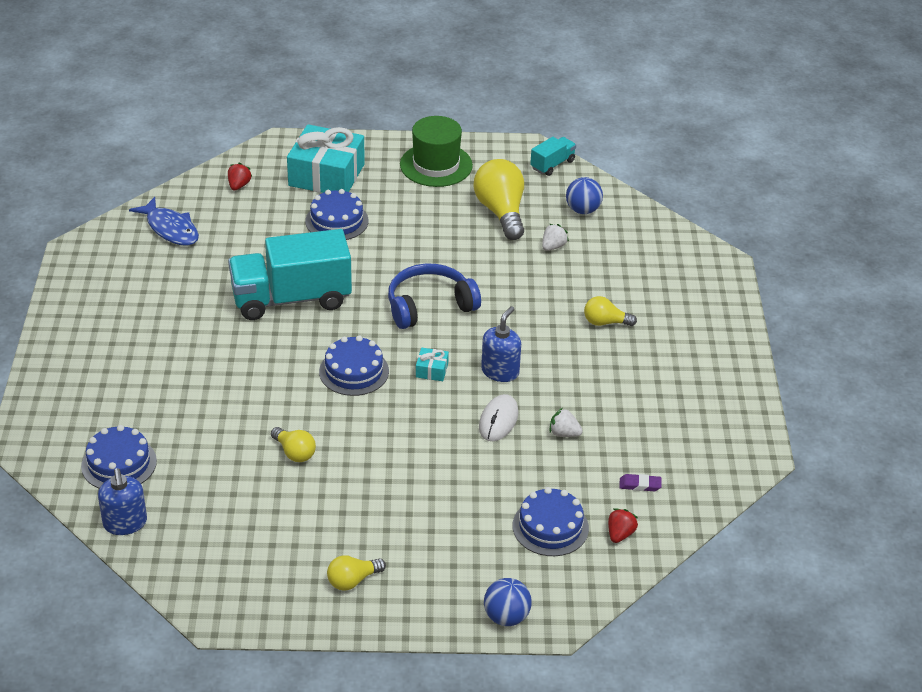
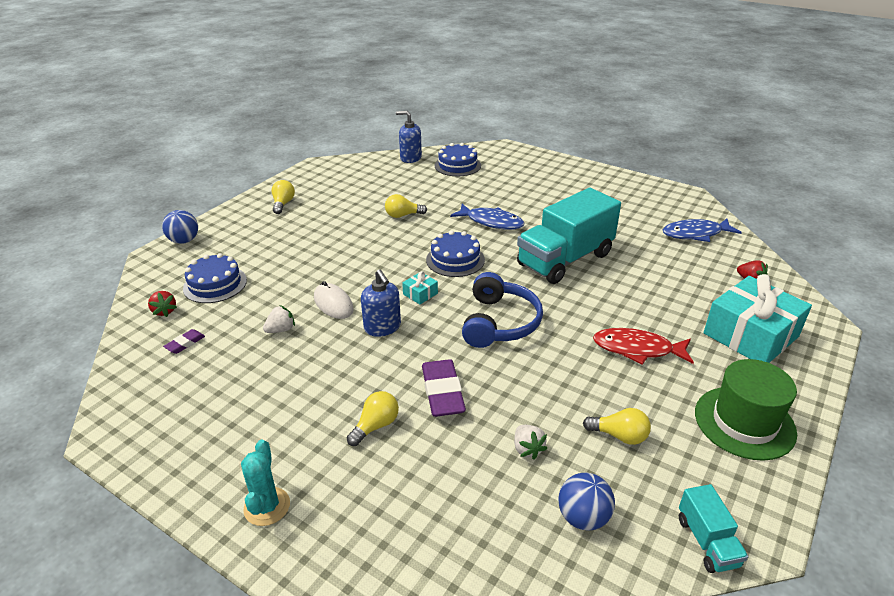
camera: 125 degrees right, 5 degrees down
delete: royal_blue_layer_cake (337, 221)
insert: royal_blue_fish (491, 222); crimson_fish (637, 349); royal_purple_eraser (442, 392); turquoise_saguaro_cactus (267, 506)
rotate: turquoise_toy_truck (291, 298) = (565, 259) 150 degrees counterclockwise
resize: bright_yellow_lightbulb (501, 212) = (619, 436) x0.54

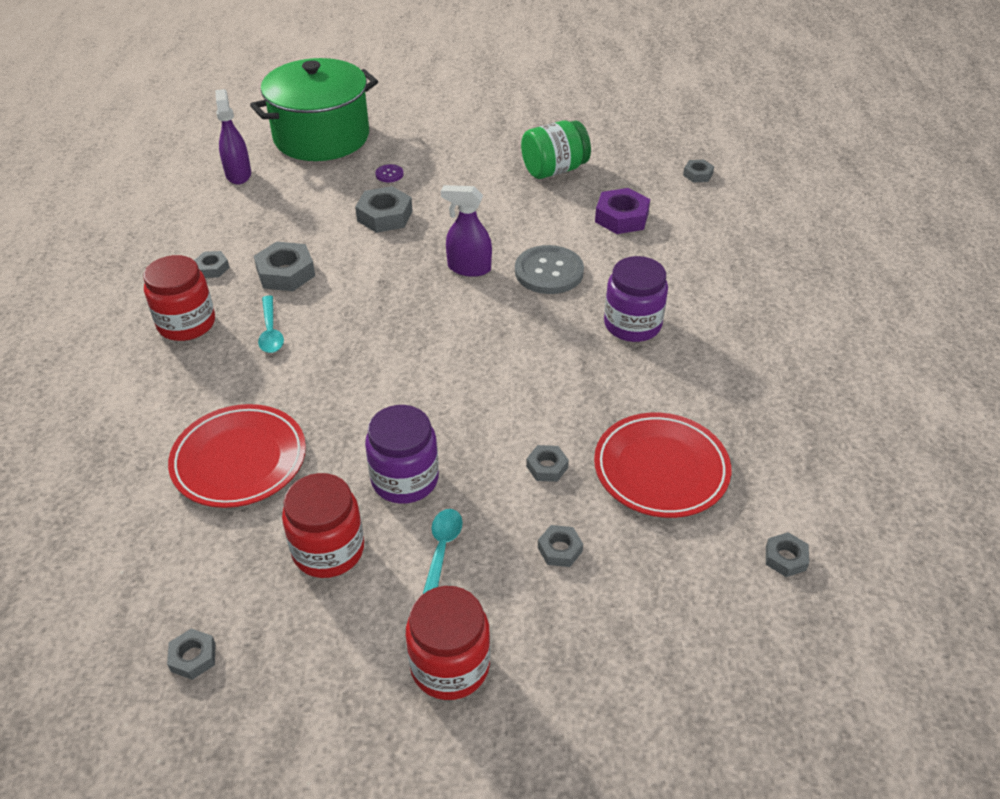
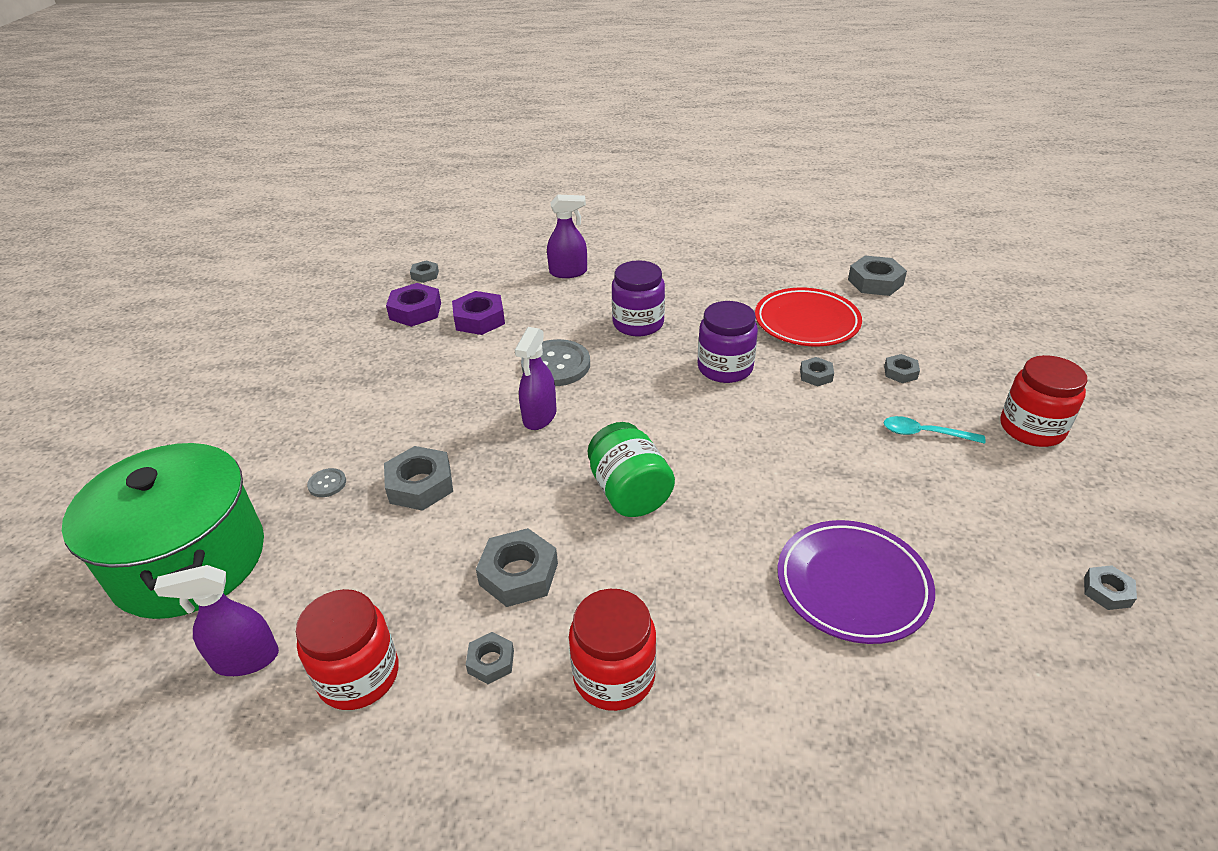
camera: 85 degrees left, 5 degrees down
delete: turquoise_tablespoon (270, 332)
insert: royal_purple_spray_cleaner (568, 272); royal_purple_hex_nut (415, 311)
move: emerald_preserve_jar (554, 170) to (629, 492); royal_purple_preserve_jar (405, 479) to (725, 368); crimson_preserve_jar (328, 550) to (359, 675)
recolor: royal_purple_button (389, 174) to grey_button (327, 484); crimson_dinner_plate (239, 460) to royal_purple_dinner_plate (852, 585)
resize: grey_hex_nut (785, 558) = (875, 282) x1.78

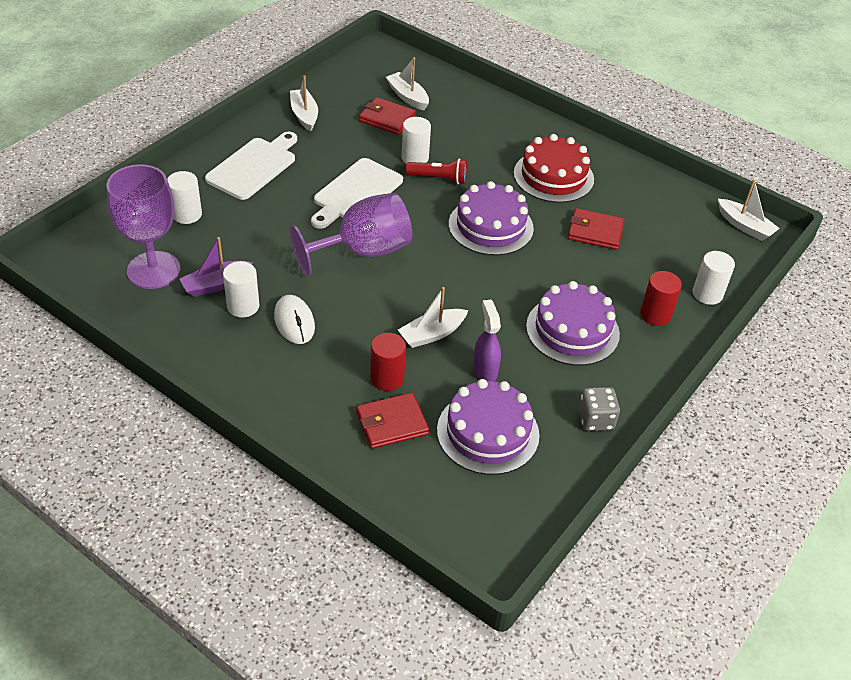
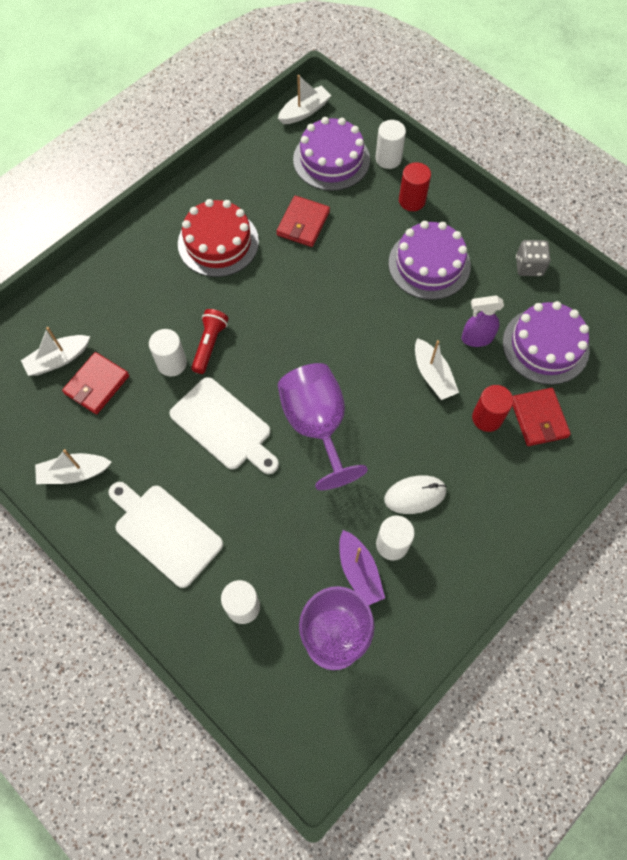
camera: 80 degrees left, 20 degrees up
move: royal_purple_layer_cake (490, 226) to (331, 159)

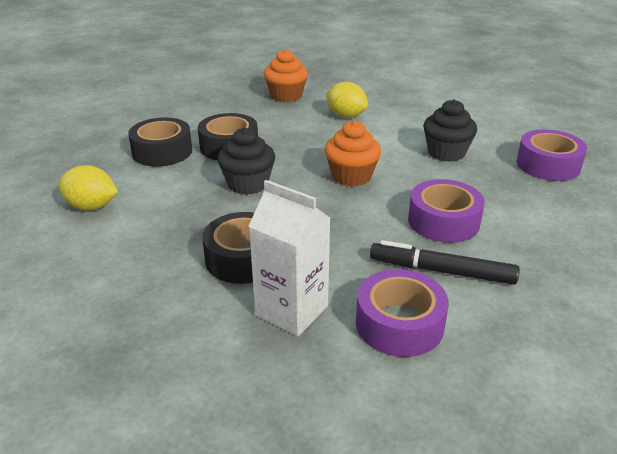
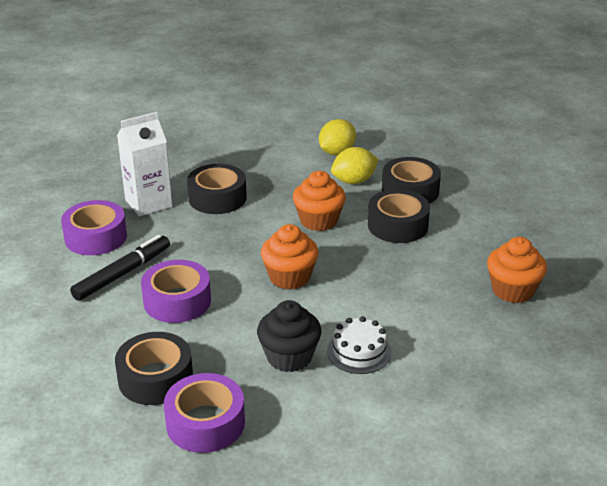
camera: 115 degrees right, 0 degrees up
insert: pure_white_layer_cake (359, 351); ebony_tape (155, 378)
move: bright_yellow_lemon (346, 116) to (354, 181)
recolor: ebony_cupcake (248, 184) to bright_orange_cupcake (318, 221)

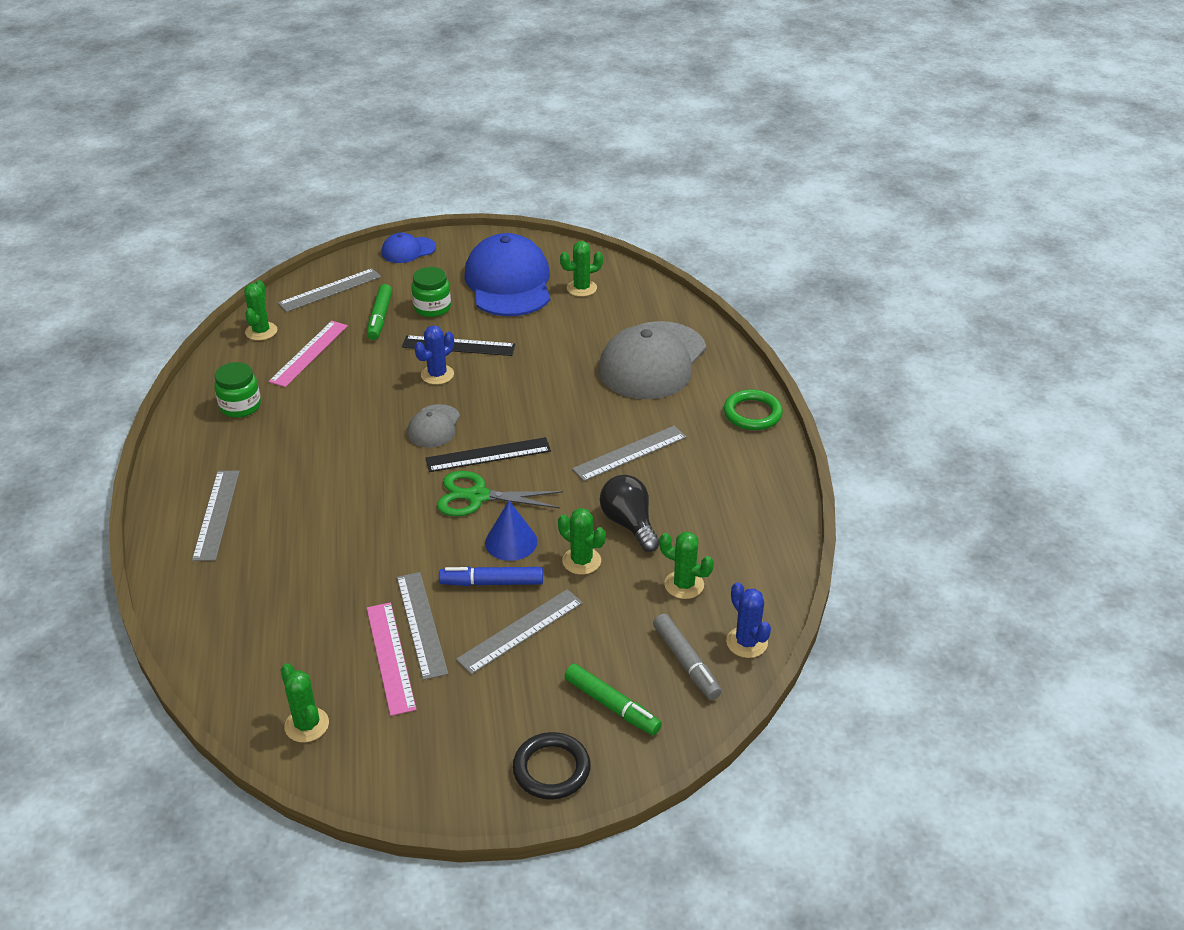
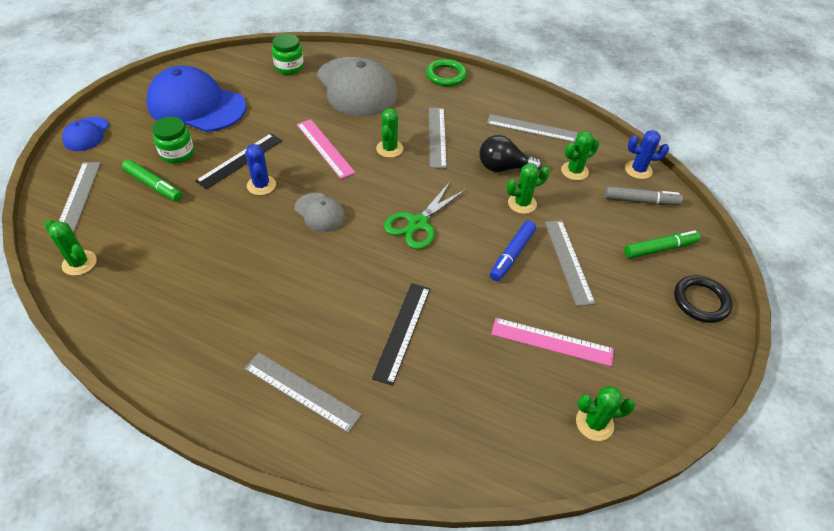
camera: 60 degrees left, 10 degrees up
delete: royal_blue_solid_cone (511, 542)
move: emerald_saguaro_cactus (581, 288) to (389, 149); rose-pink_straightedge (309, 353) to (325, 148); emerald_preserve_jar (240, 406) to (289, 67); ebony_straightedge (488, 455) to (402, 331); grey_straightedge (421, 624) to (531, 128)

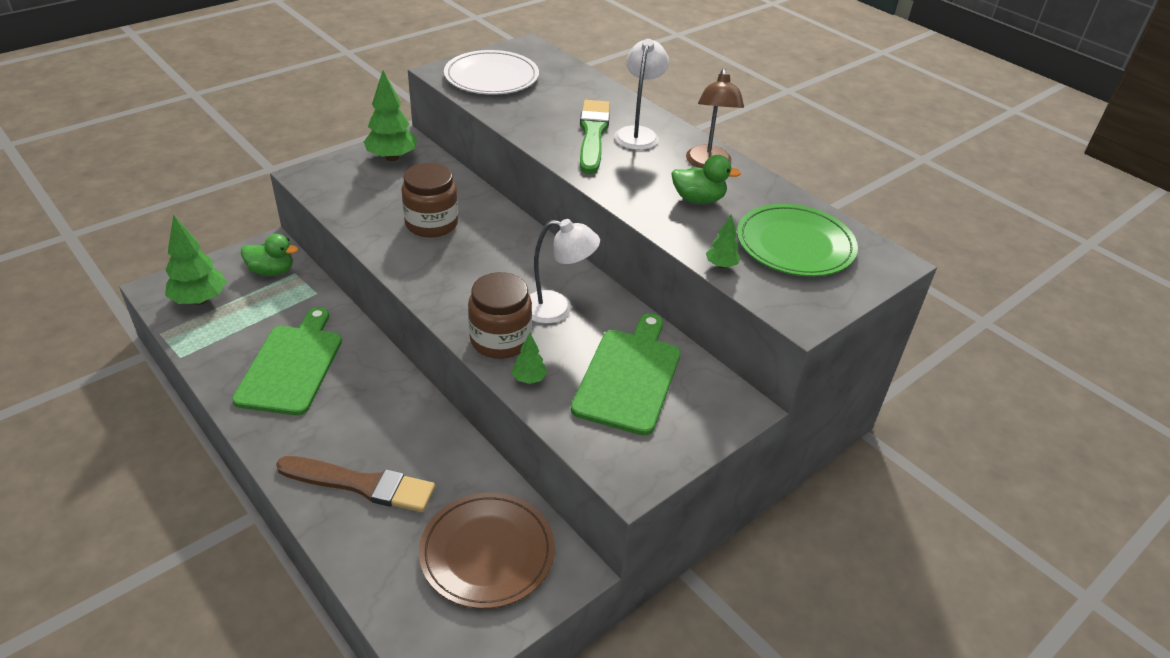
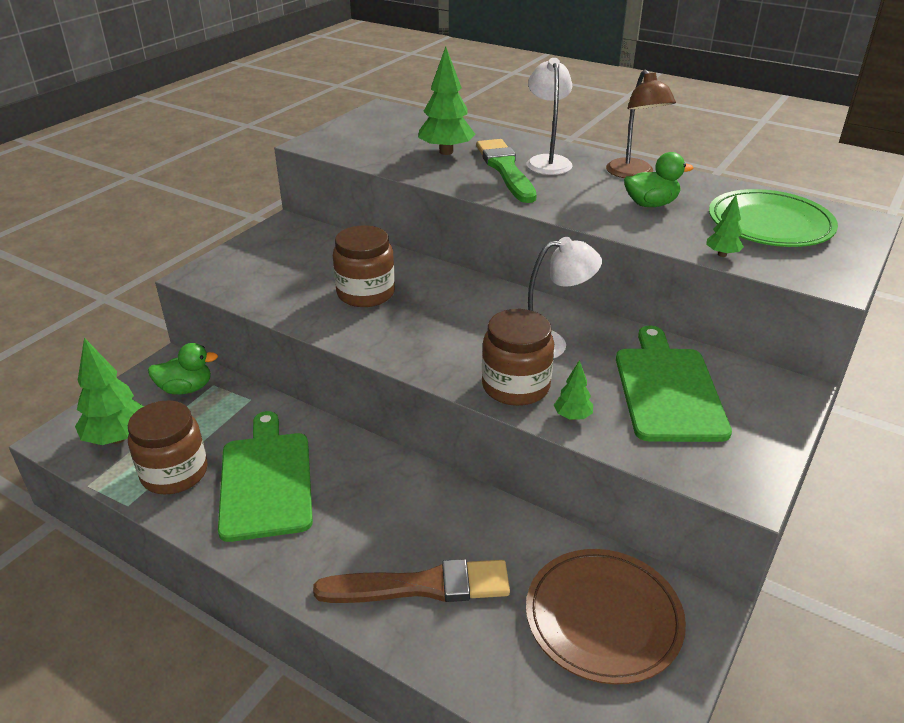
camera: 15 degrees left, 5 degrees down
delete: pure_white_dinner_plate (491, 77)
insert: dark_brown_preserve_jar (174, 473)
move: emerald_toy_tree (392, 158) to (446, 152)

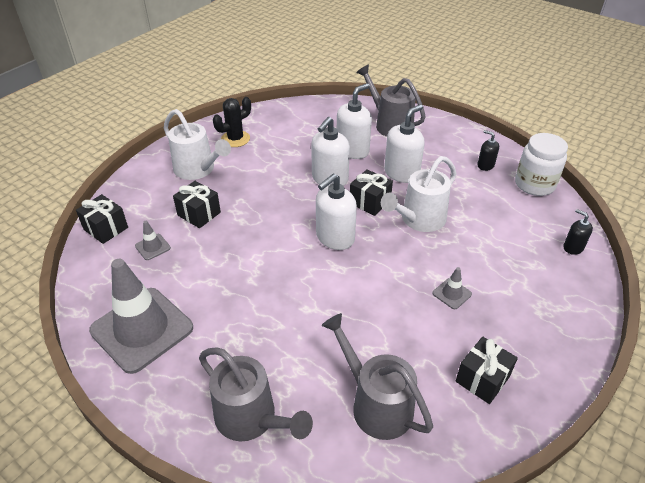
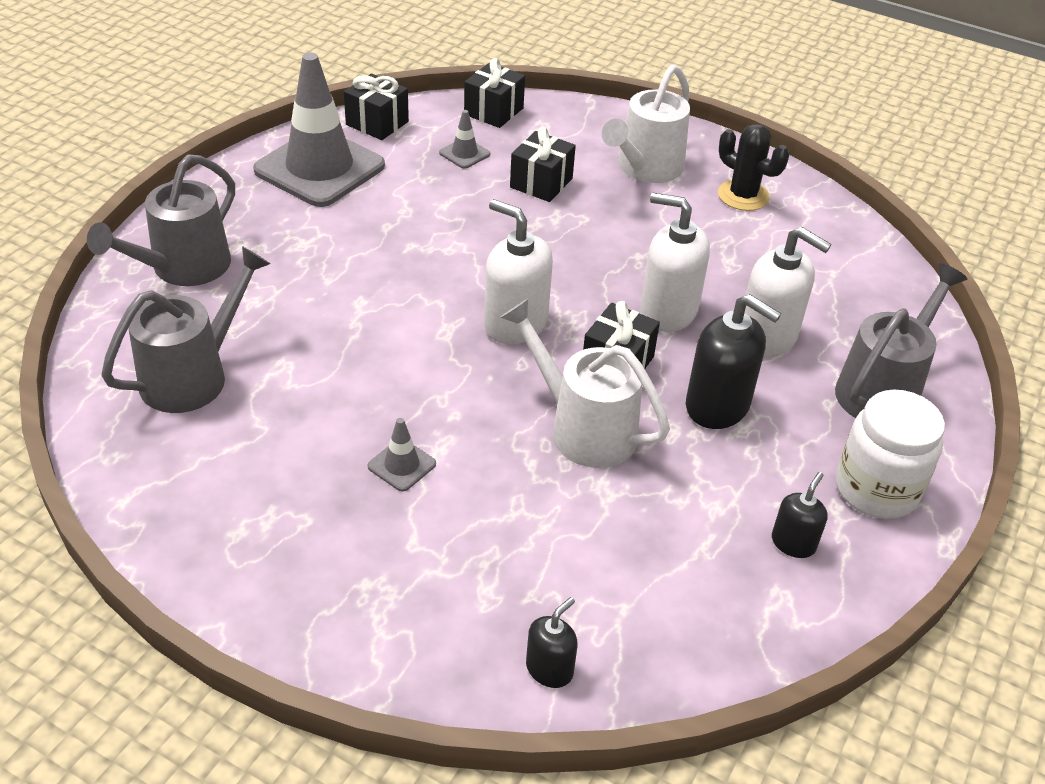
camera: 80 degrees right, 0 degrees up
move: pure_white_preserve_jar (534, 184) to (876, 489); ebony_gift (482, 379) to (377, 123)
recolor: pure_white_pump_bottle (401, 173) to ebony_pump_bottle (718, 406)

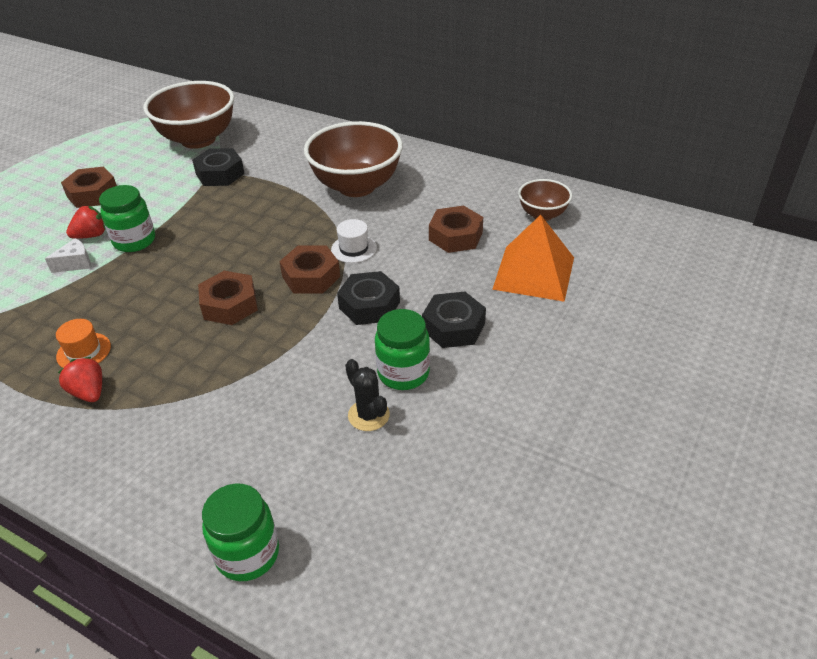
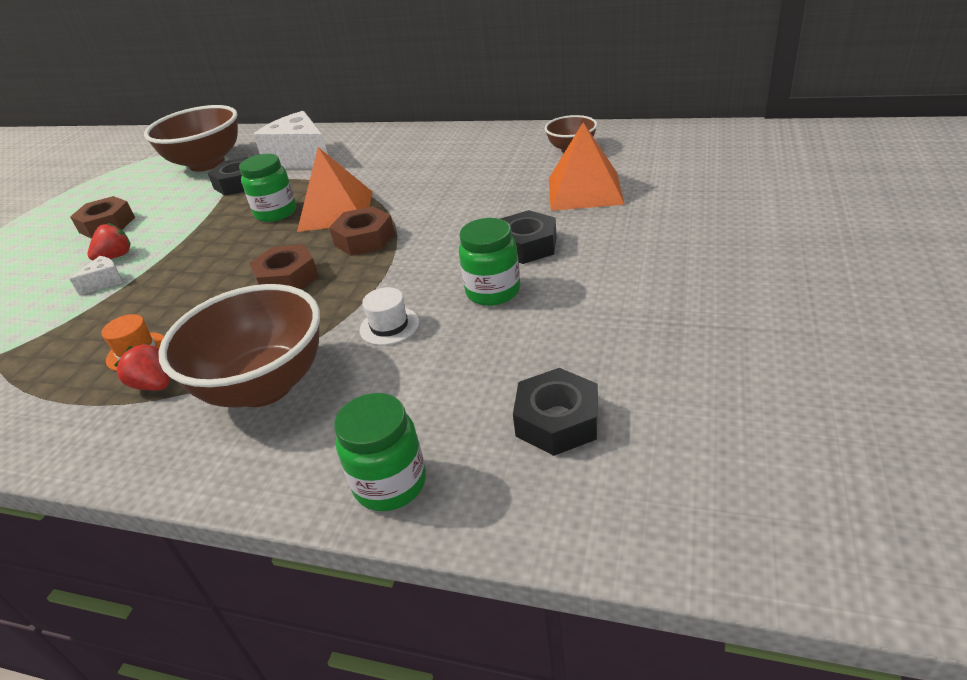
camera: 10 degrees left, 5 degrees down
delete: dark_brown_hex_nut (455, 236); ebony_saguaro_cactus (368, 415)
insert: pure_white_cheese_wedge (301, 159); bright_orange_pyramid_shape (336, 211)
move: dark_brown_serving_bowl (356, 186) to (264, 386); emerald_preserve_jar (134, 241) to (276, 213); pure_white_top_hat (354, 249) to (389, 326); ebony_hex_nut (369, 305) to (557, 421)

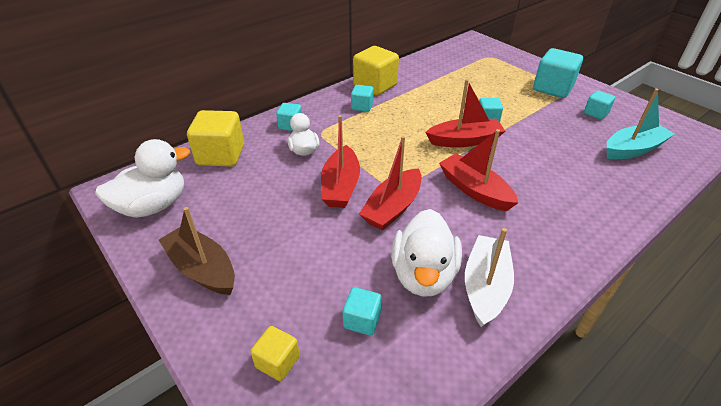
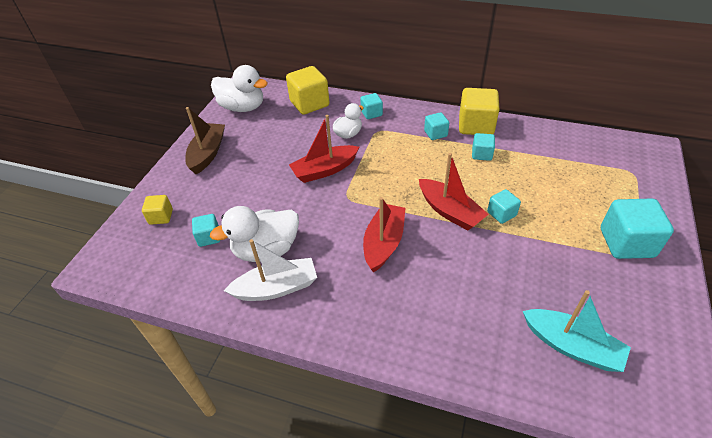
camera: 60 degrees right, 5 degrees up
delete: crimson_toy_boat (393, 208)
move: turquoise_cube (595, 113) to (481, 154)

